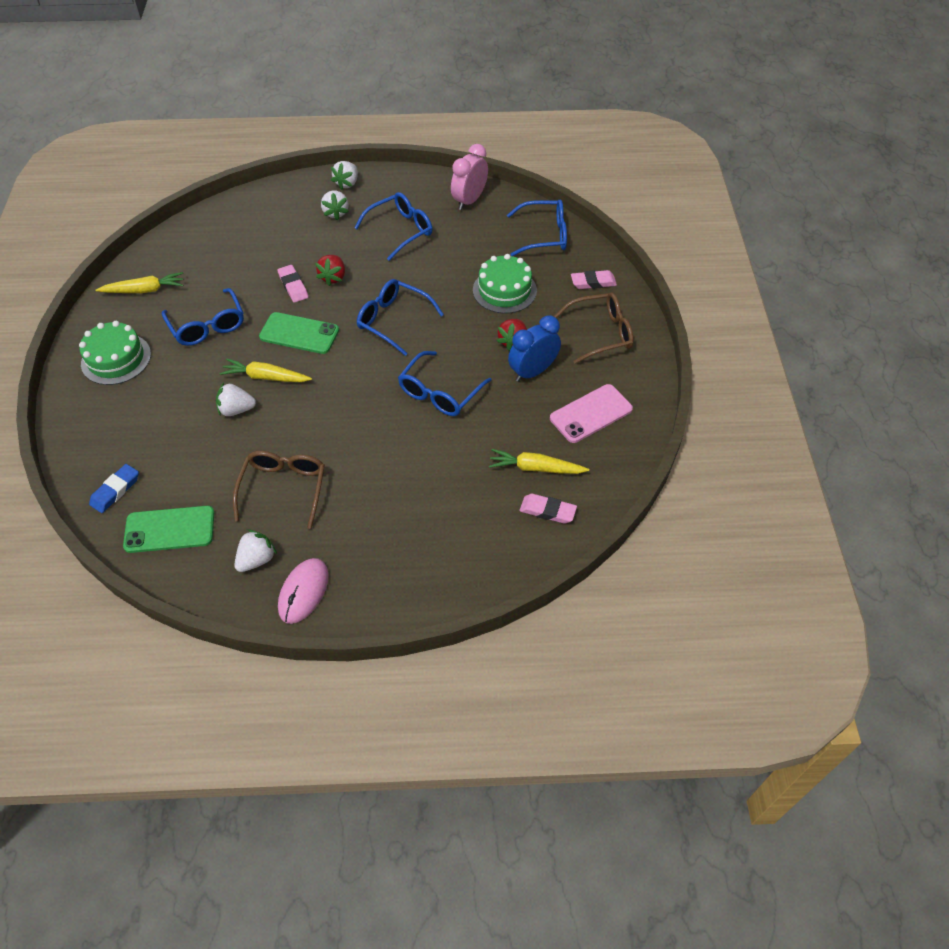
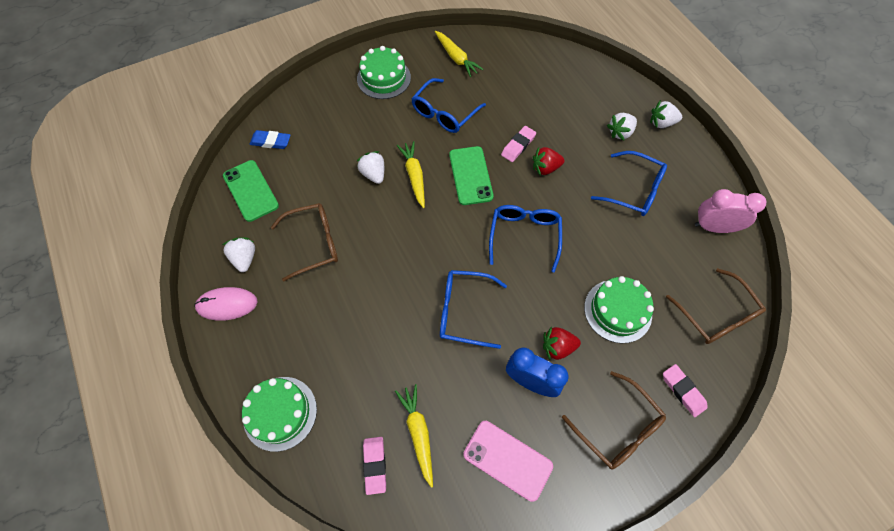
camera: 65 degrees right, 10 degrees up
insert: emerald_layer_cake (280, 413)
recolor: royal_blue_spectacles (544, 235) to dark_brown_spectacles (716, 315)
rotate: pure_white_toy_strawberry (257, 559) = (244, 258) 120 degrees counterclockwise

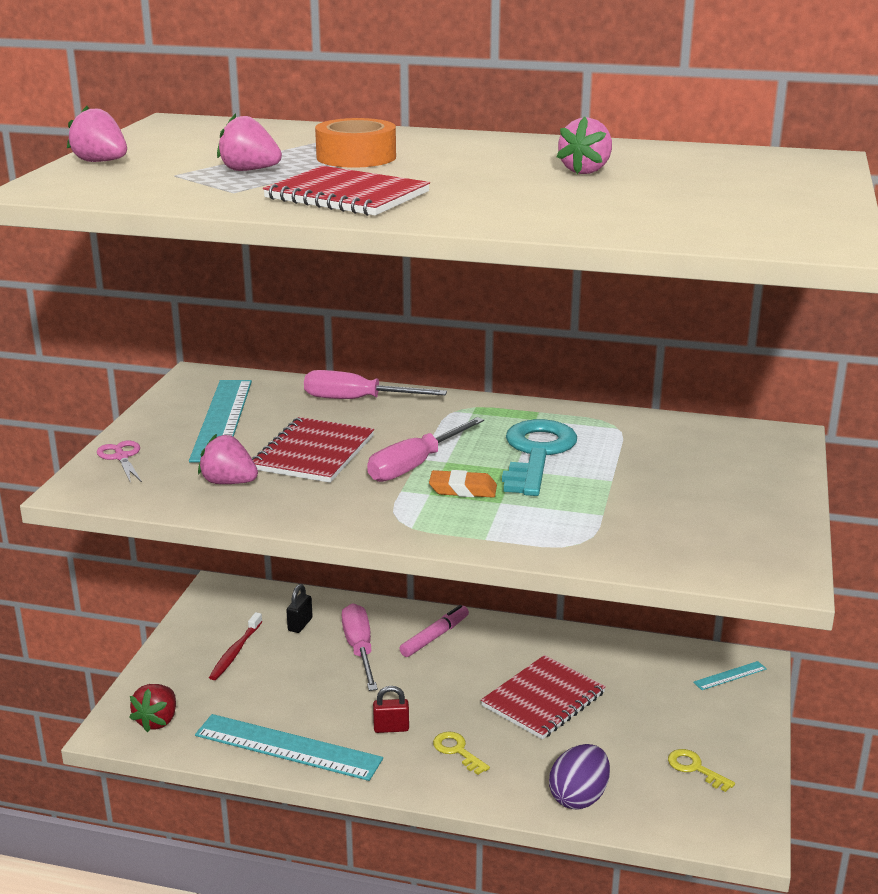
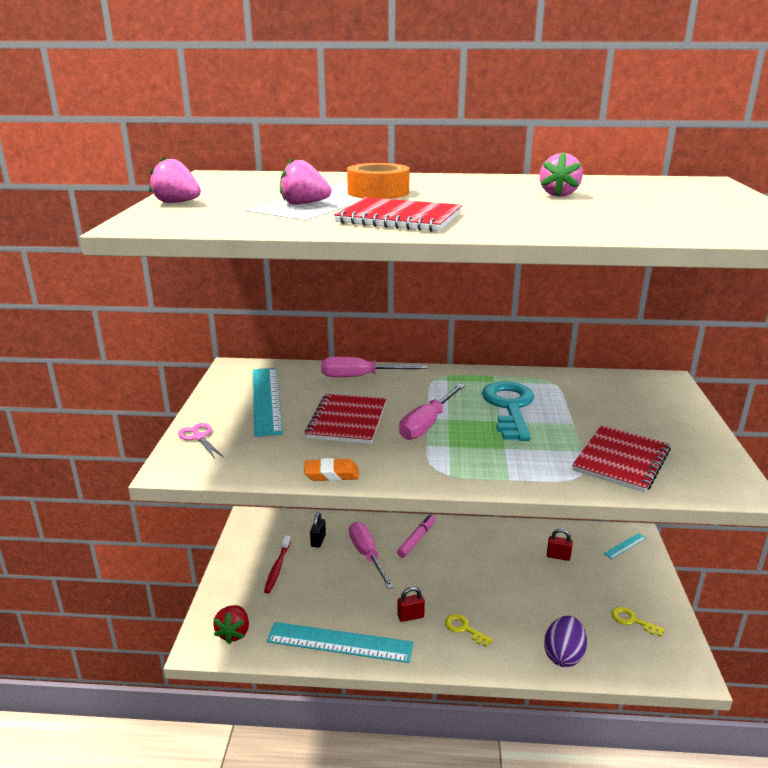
camera: 10 degrees left, 0 degrees up
delete: rose-pink_toy_strawberry (229, 482)
insert: crimson_padlock (558, 556)
move: bright_orange_eraser (463, 489) to (331, 474); crimson_notepad (543, 699) to (621, 460)

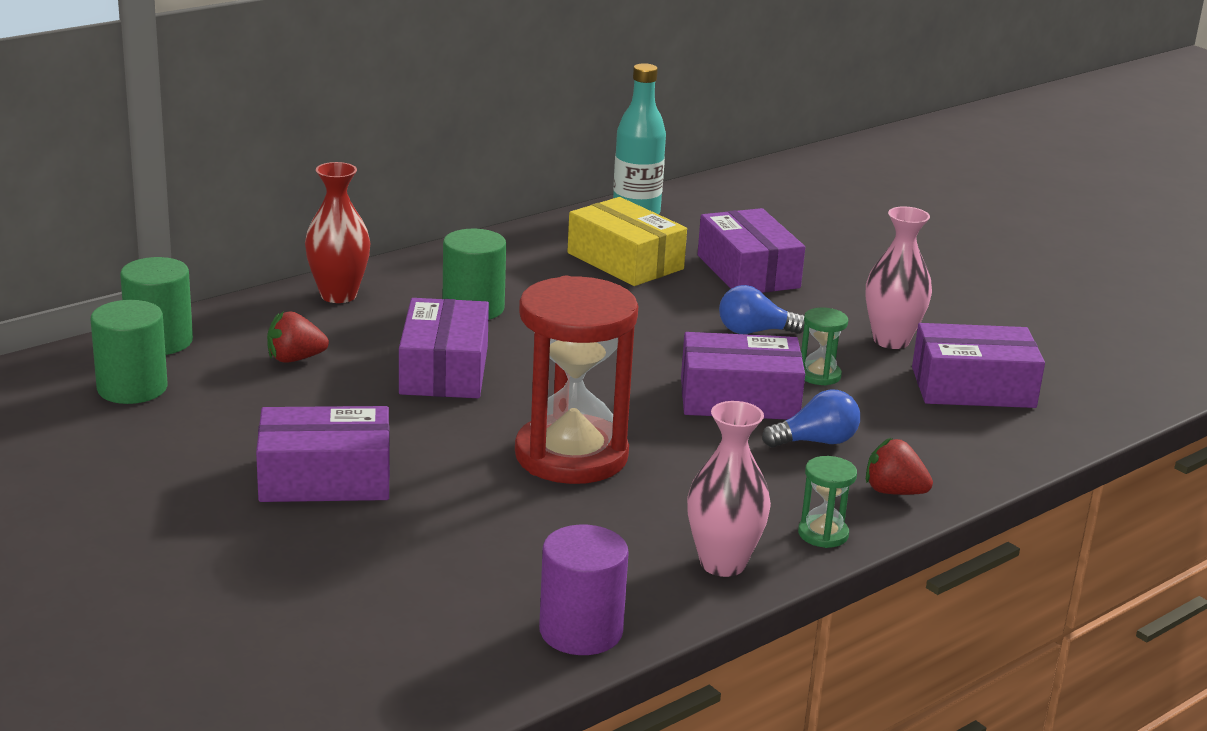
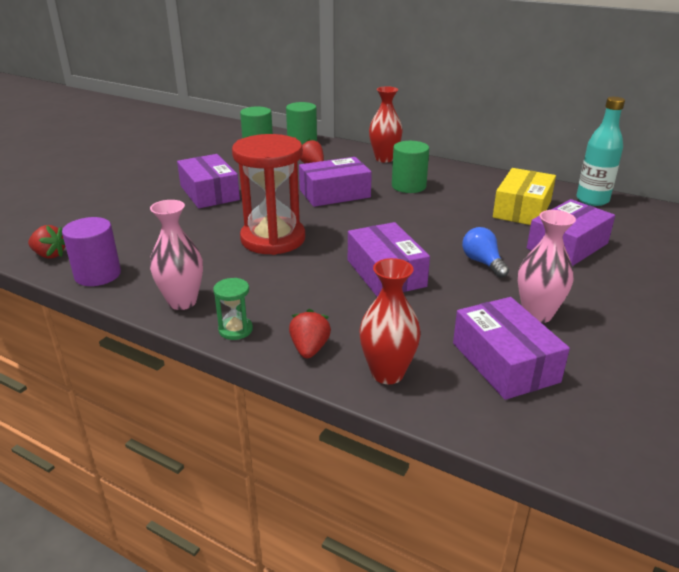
camera: 70 degrees right, 5 degrees up
delete: emerald_sand_timer (819, 375); royal_blue_lightbulb (816, 442)
insert: crimson_toy_strawberry (49, 255); crimson_tall_vase (387, 373)

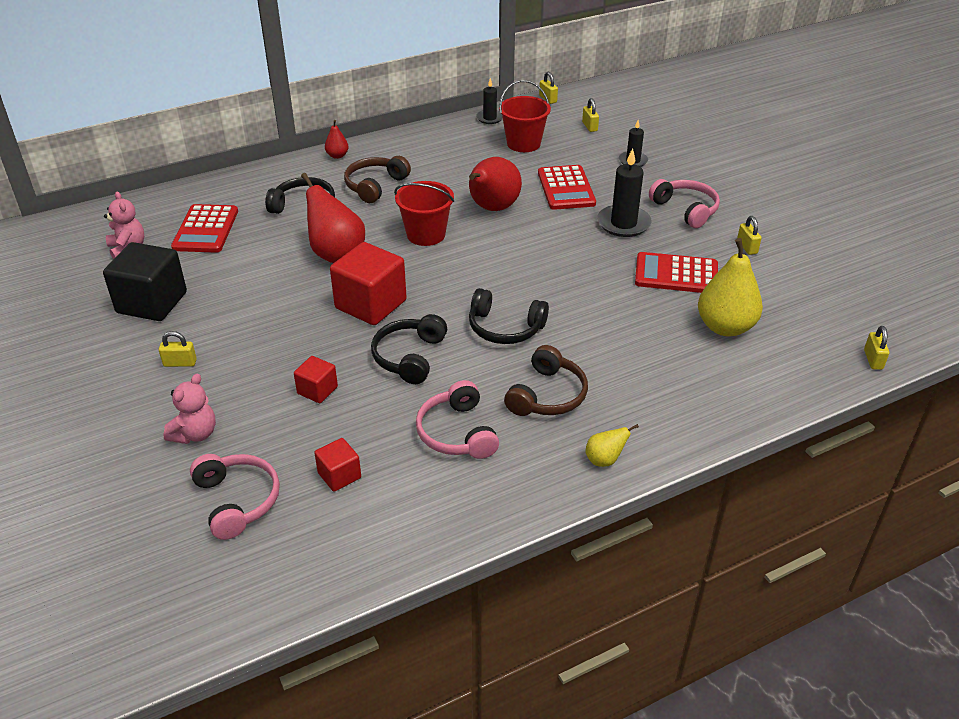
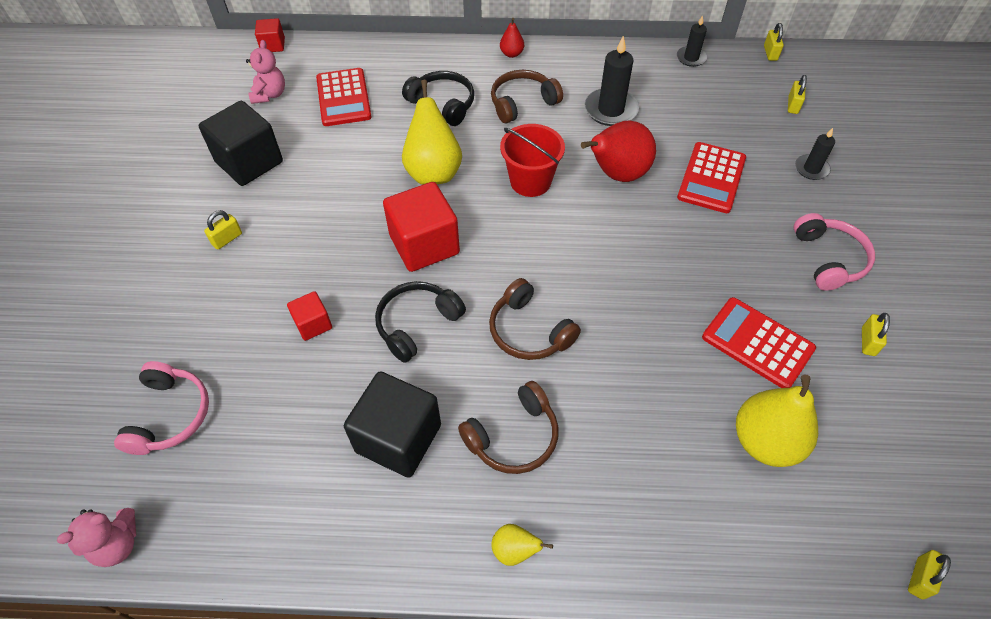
camera: 30 degrees right, 15 degrees up
delete: crimson_pail (523, 143)
move: ebony_wax_candle (623, 223) to (610, 110); rose-pink_stuffed_bear (195, 434) to (117, 544); crimson_cube (339, 475) to (273, 45)
replace: rose-pink_headphones (457, 433) to ebony_cube (398, 438)
recolor: crimson_pear (336, 254) to bright_yellow_pear (433, 172); ebony_headphones (505, 328) to dark_brown_headphones (529, 331)
rotate: crimson_pocket_calculator (205, 229) = (343, 98) 45 degrees counterclockwise; bright_yellow_padlock (180, 363) = (227, 239) 75 degrees counterclockwise

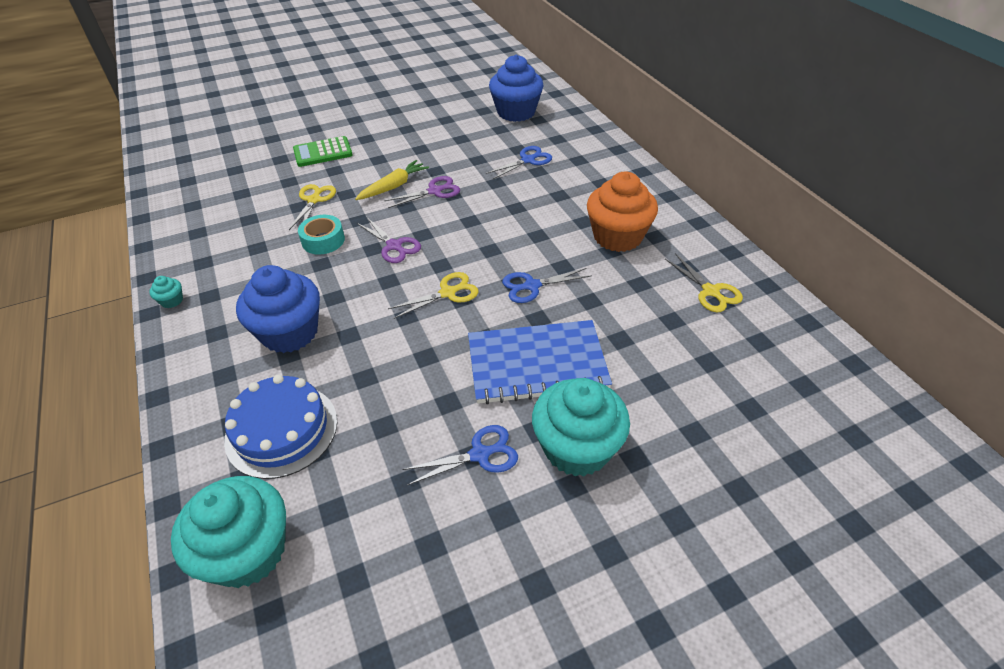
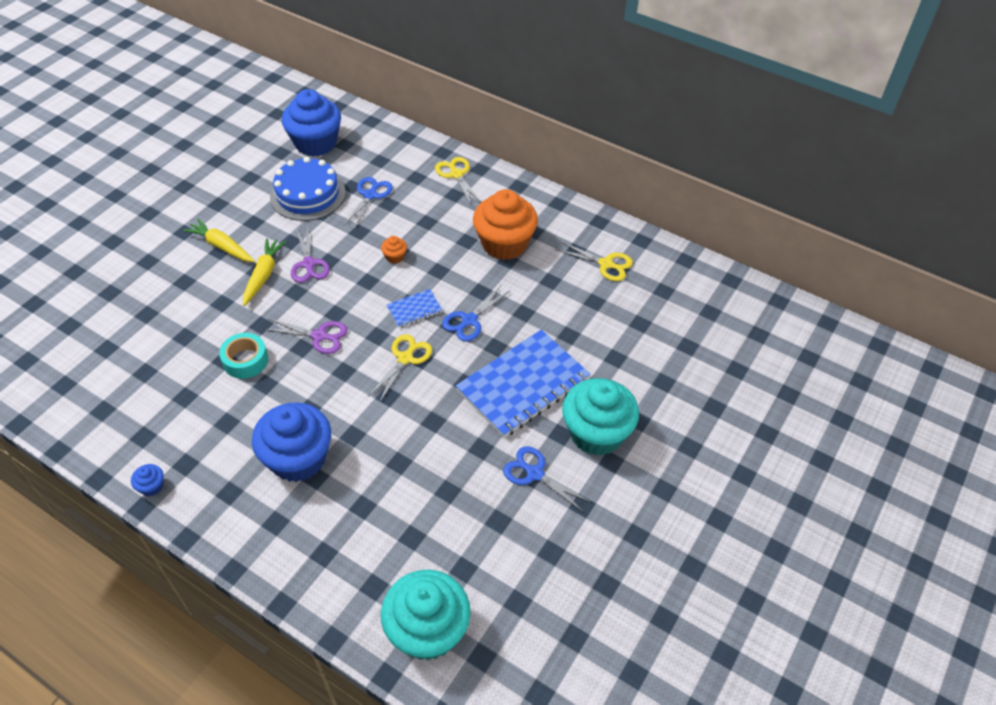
camera: 35 degrees left, 5 degrees up
delete: emerald_pocket_calculator (323, 152)
insert: bright_yellow_root_vegetable (221, 246); bright_orange_cupcake (395, 257); royal_blue_notepad (414, 309)
move: bright_yellow_shears (314, 200) to (456, 174); royal_blue_layer_cake (281, 430) to (308, 194)
recolor: turquoise_cupcake (172, 301) to royal_blue_cupcake (152, 486)
rotate: royal_purple_shears (434, 191) = (309, 264) 135 degrees clockwise; royal_blue_shears (480, 454) = (535, 473) 90 degrees counterclockwise

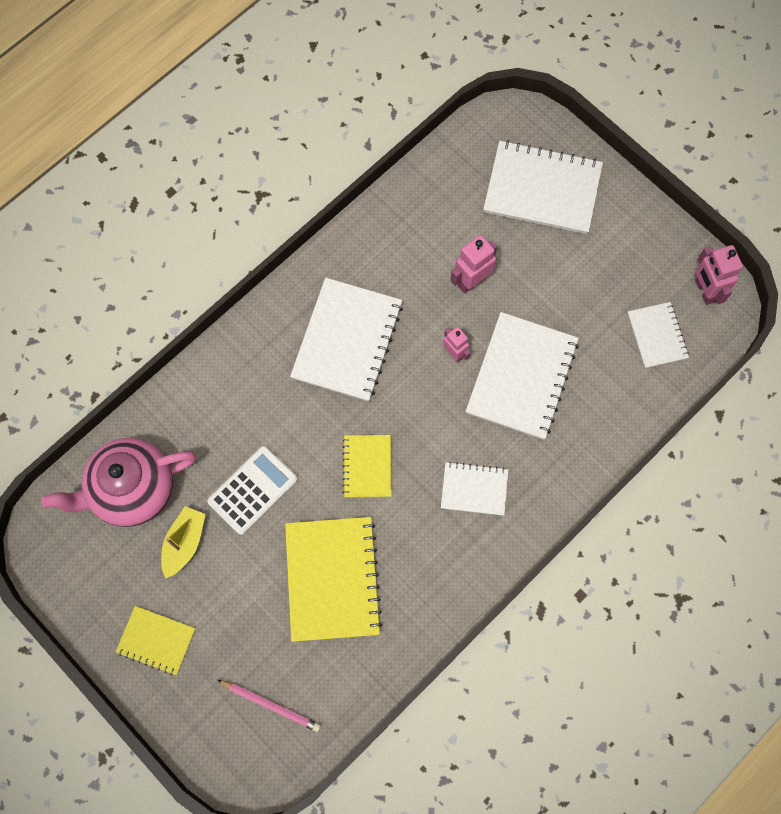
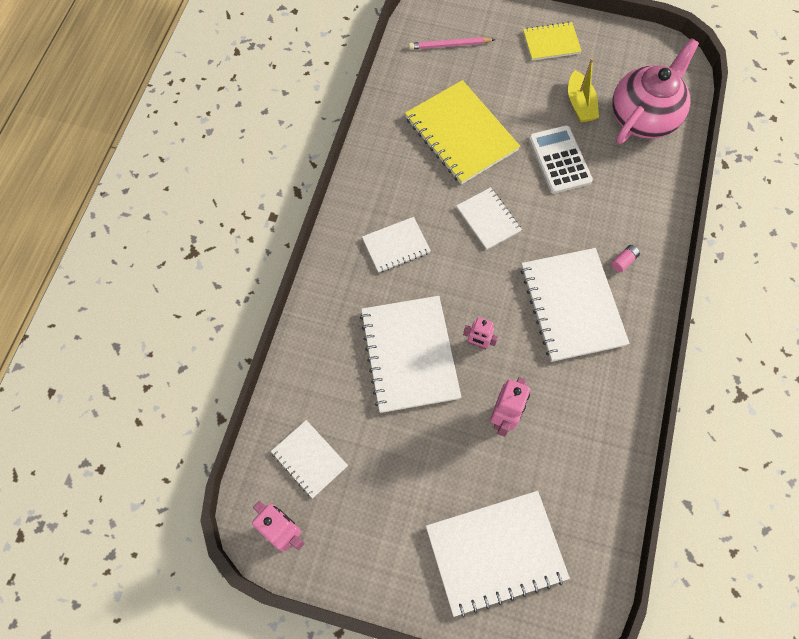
camera: 150 degrees right, 5 degrees down
insert: rose-pink_AA_battery (623, 261)
recolor: bright_yellow_notepad (367, 466) to pure_white_notepad (488, 219)
rotate: pure_white_pocket_calculator (253, 490) = (559, 160) 150 degrees clockwise

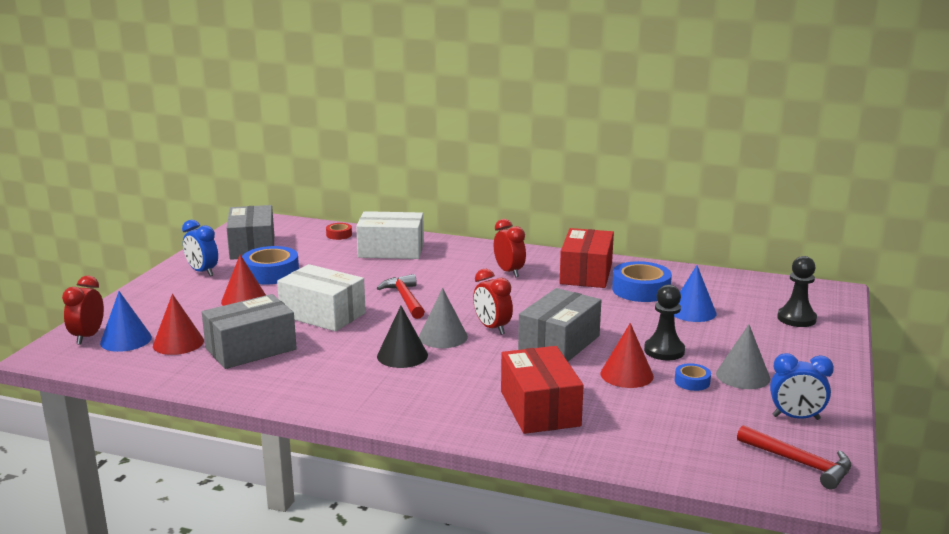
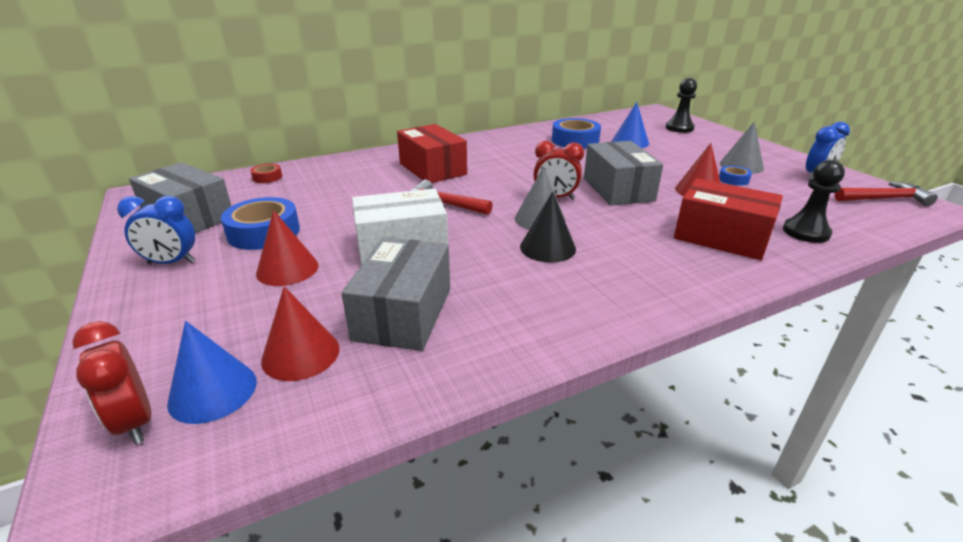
camera: 45 degrees left, 10 degrees up
delete: pure_white_box (391, 250); crimson_clock (509, 272)
move: crimson_box (586, 273) to (432, 169); ebony_game_pawn (664, 351) to (806, 232)

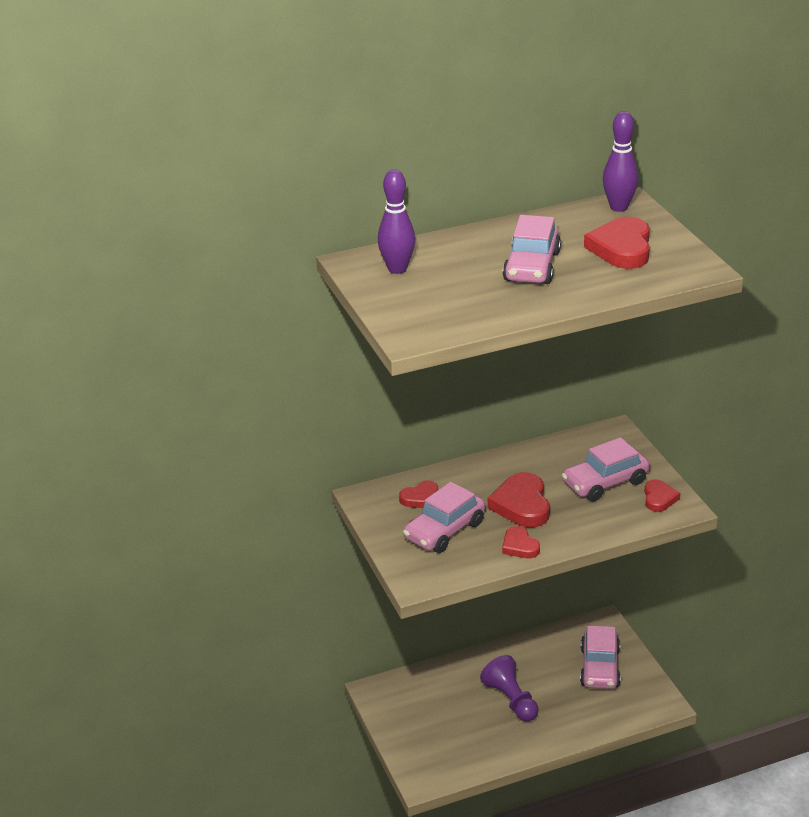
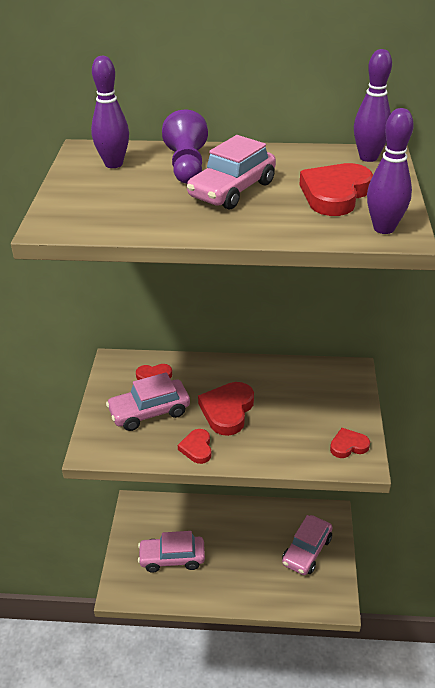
camera: 25 degrees right, 5 degrees up
insert: royal_purple_tenpin (384, 228)
move: rose-pink_automobile (605, 482) to (172, 558); royal_purple_game_pawn (511, 700) to (187, 166)
rotate: crimson_love_heart (659, 498) = (348, 446) 135 degrees counterclockwise

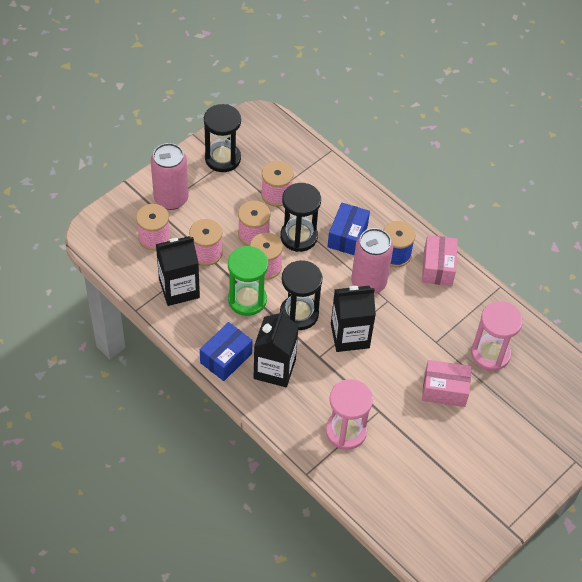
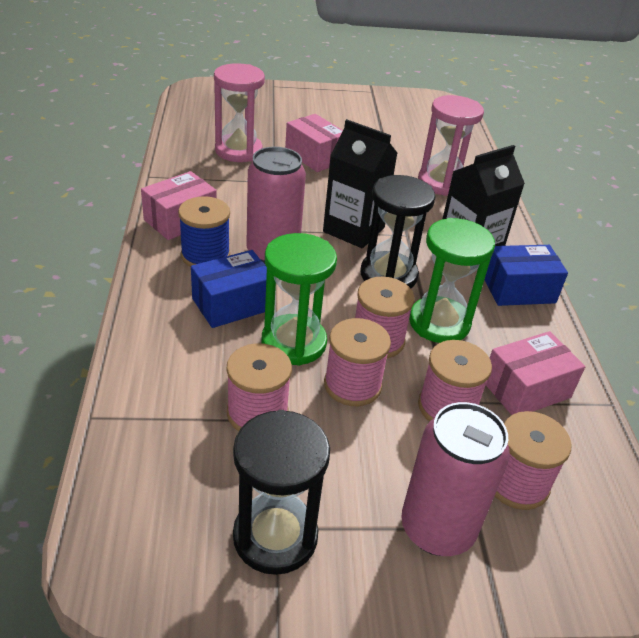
camera: 140 degrees left, 15 degrees down
replace: ebony_juice_carton (179, 289) to rose-pink_box (526, 389)
recolor: ebony_sand_timer (299, 236) to emerald_sand_timer (294, 342)

